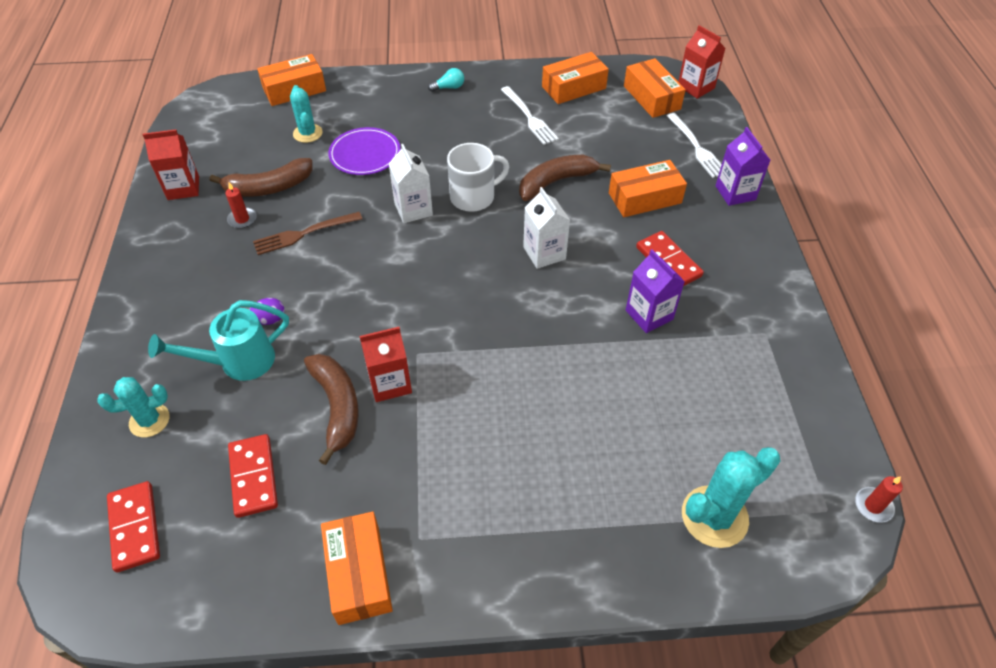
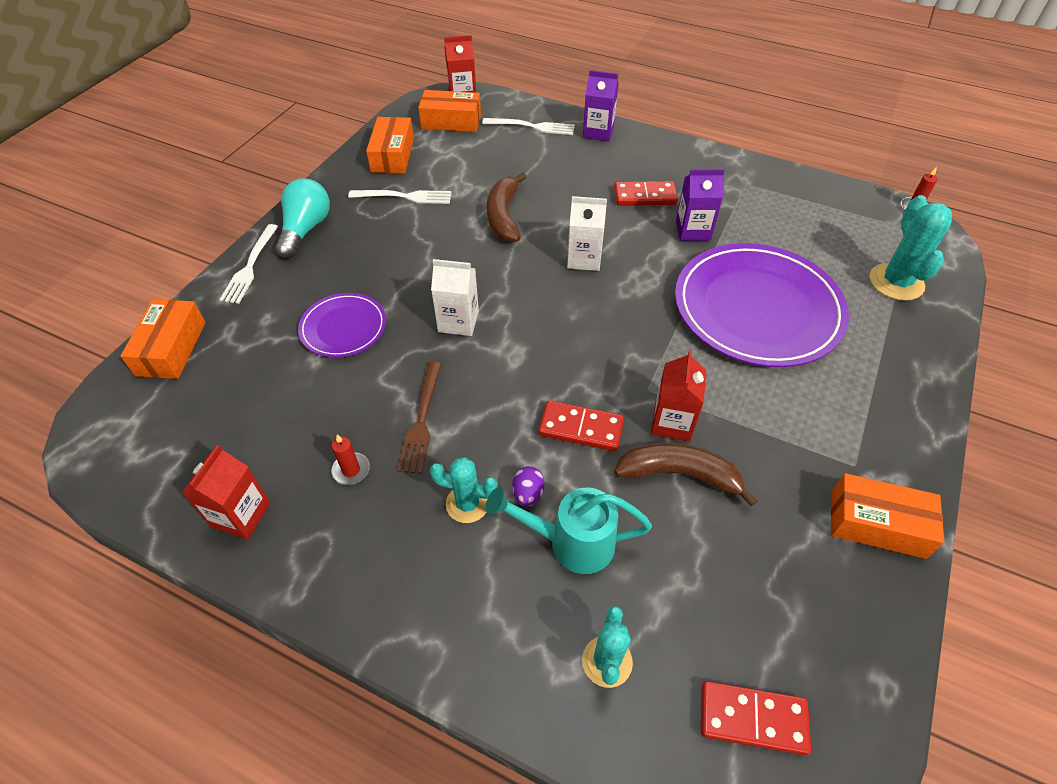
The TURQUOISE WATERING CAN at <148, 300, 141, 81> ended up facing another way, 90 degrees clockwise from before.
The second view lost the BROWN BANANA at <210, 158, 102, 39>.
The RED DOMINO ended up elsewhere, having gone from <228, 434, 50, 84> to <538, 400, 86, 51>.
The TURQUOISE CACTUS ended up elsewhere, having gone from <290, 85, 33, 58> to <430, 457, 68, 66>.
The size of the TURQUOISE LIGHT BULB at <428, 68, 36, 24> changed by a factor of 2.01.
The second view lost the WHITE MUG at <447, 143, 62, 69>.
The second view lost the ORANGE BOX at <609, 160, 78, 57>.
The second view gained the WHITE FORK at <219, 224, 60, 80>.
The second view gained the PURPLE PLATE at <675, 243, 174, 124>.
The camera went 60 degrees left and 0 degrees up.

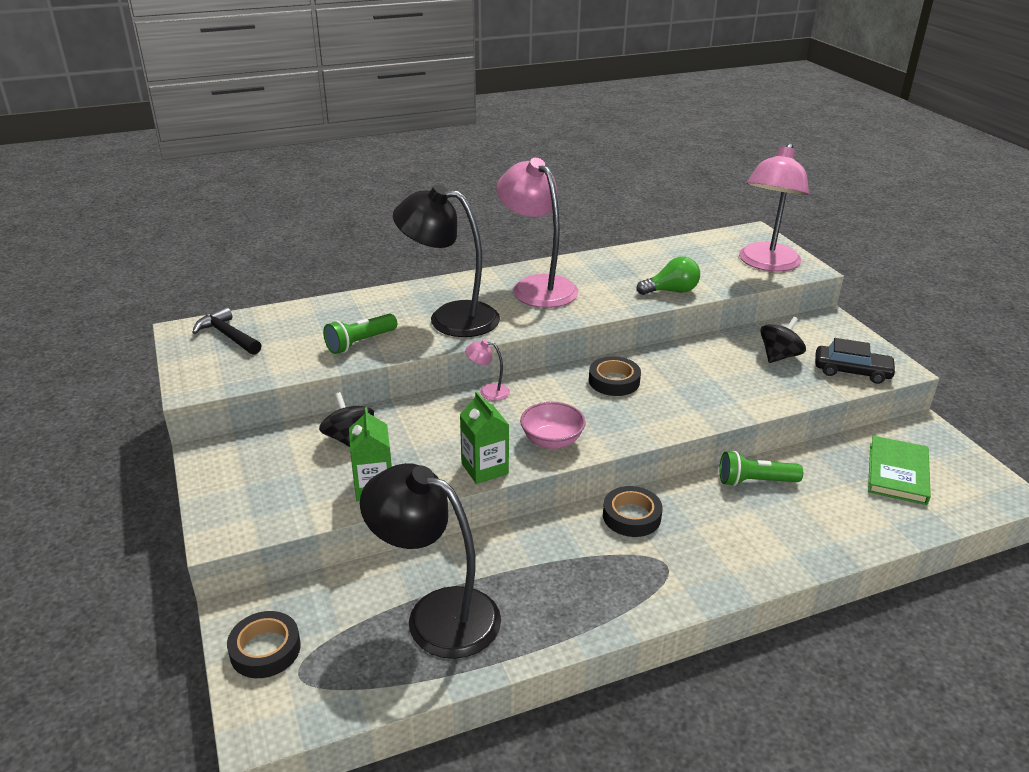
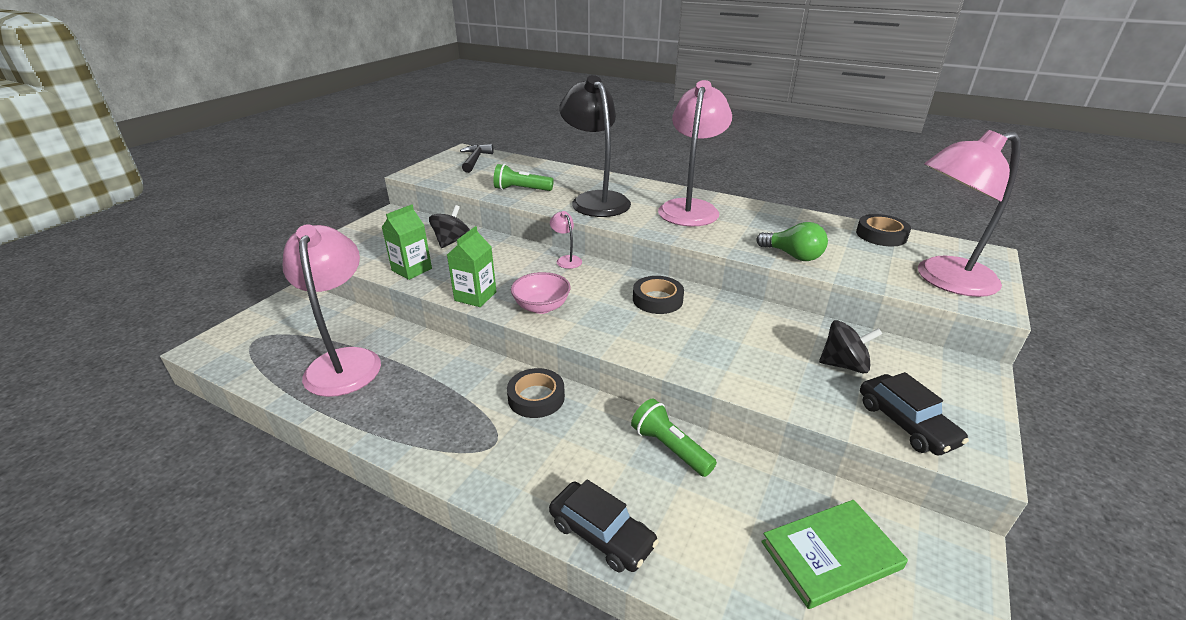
The BLACK TAPE ended up elsewhere, having gone from <227, 611, 74, 67> to <856, 214, 55, 32>.
What was the BLACK LAMP at <360, 463, 141, 196> turned into the PINK LAMP at <283, 225, 98, 172>.
The second view gained the BLACK CAR at <549, 479, 110, 94>.
The camera went 50 degrees right and 0 degrees up.

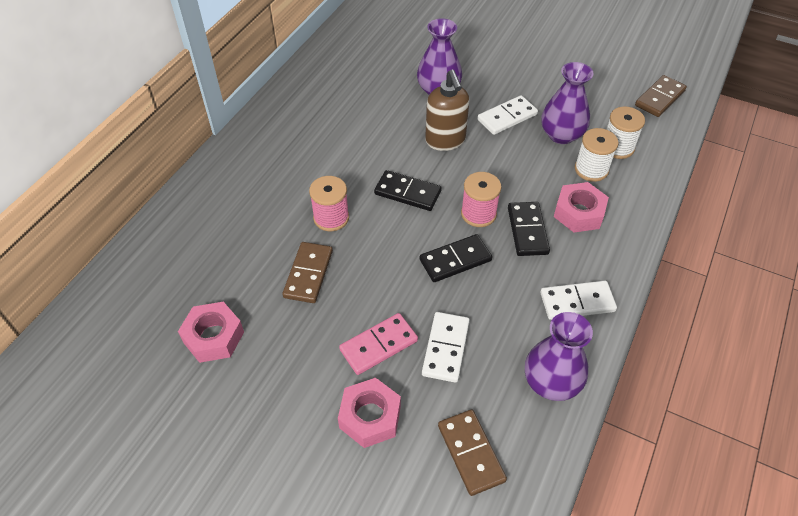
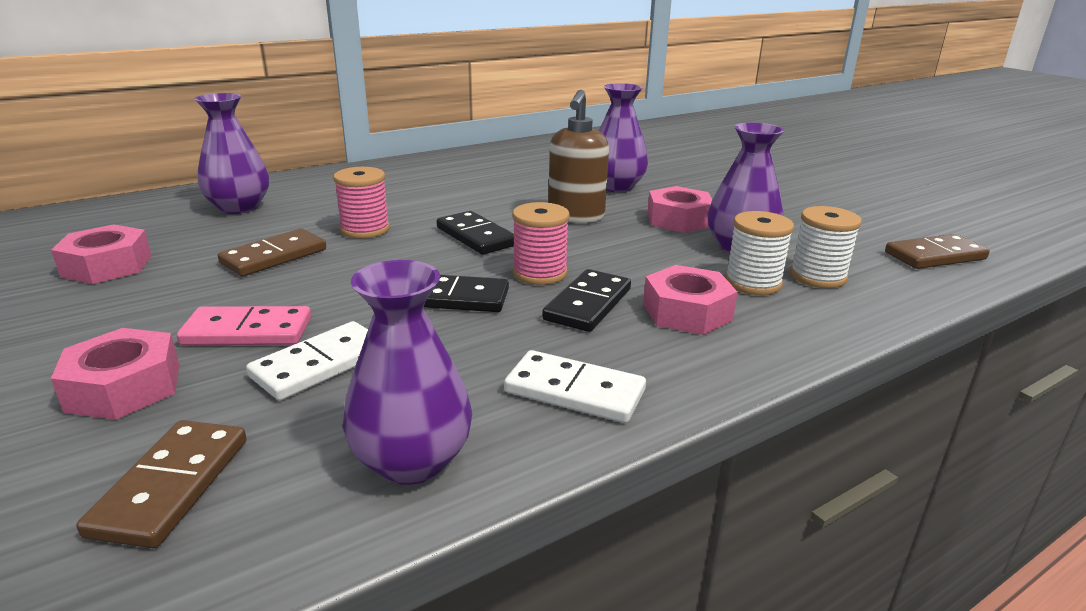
Where the WHITE DOMINO stood at <477, 95, 61, 40>, the PINK NUT came to stand at <648, 186, 64, 47>.
The second view gained the PURPLE VASE at <194, 93, 75, 121>.
The camera went 30 degrees right and 25 degrees down.

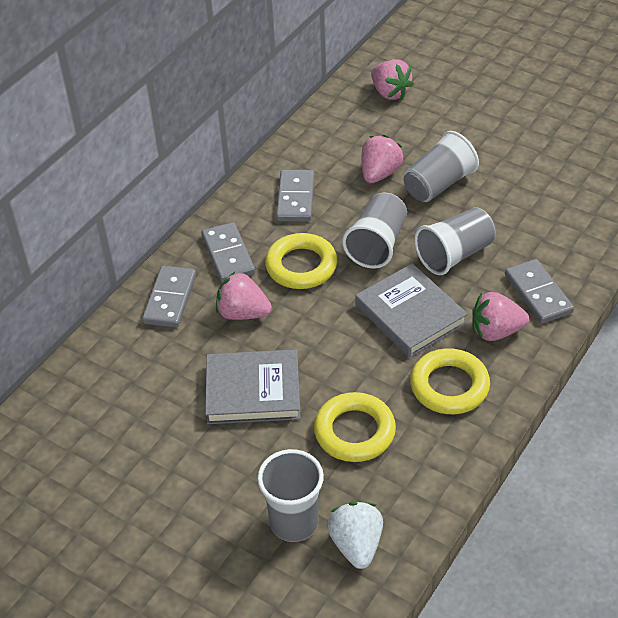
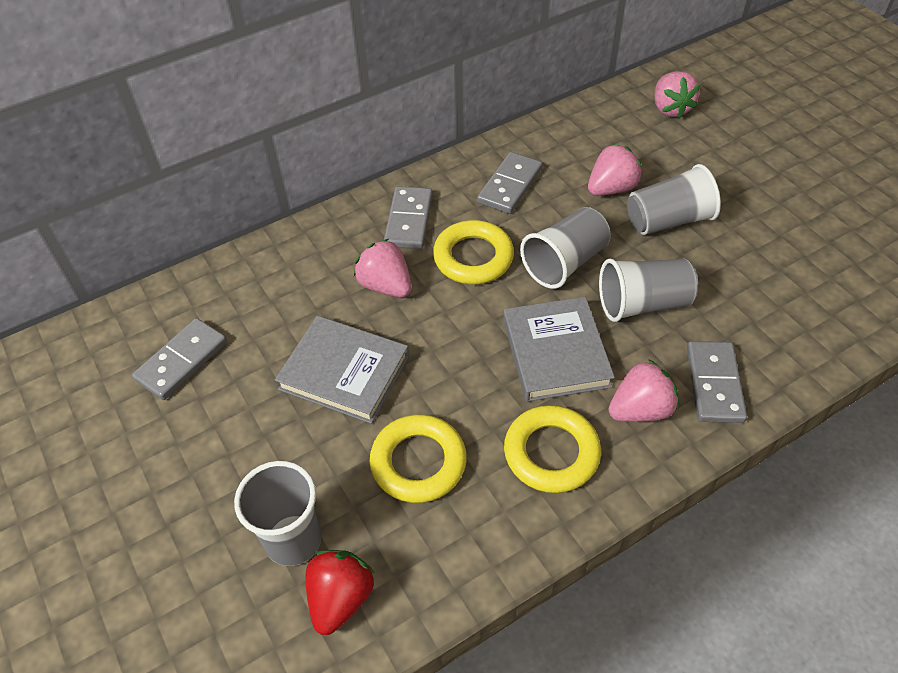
The GREY DOMINO ended up elsewhere, having gone from <142, 266, 54, 62> to <132, 318, 95, 82>.
What was the WHITE STRAWBERRY at <327, 502, 56, 67> turned into the RED STRAWBERRY at <305, 550, 69, 85>.
The PINK STRAWBERRY at <472, 292, 57, 49> ended up facing another way, 135 degrees clockwise from before.
The camera went 25 degrees right and 5 degrees up.

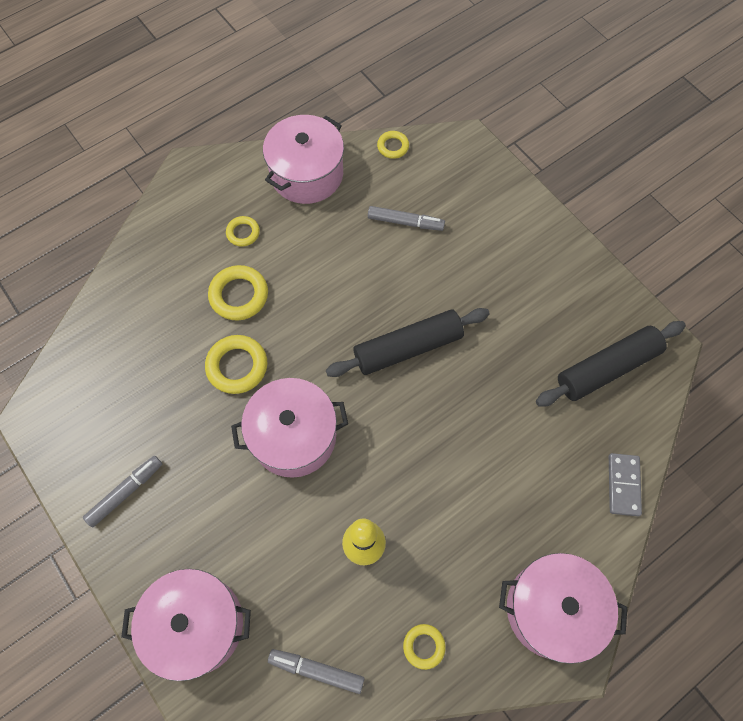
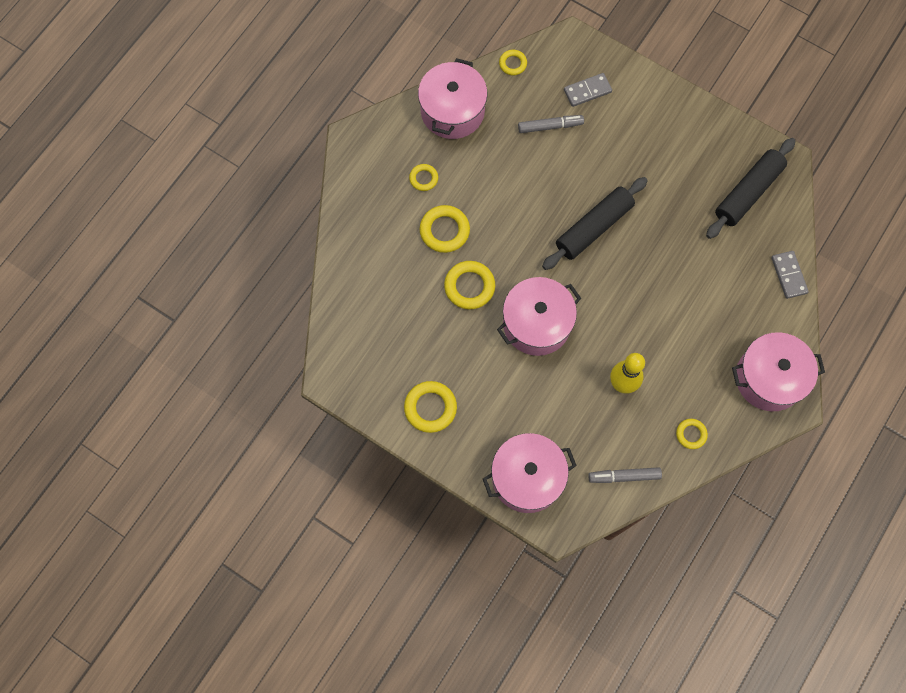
Where the GREY MARKER stood at <83, 456, 79, 71>, the YELLOW RING came to stand at <404, 381, 53, 52>.
The second view gained the GREY DOMINO at <564, 73, 48, 34>.
The camera went 20 degrees left and 5 degrees up.

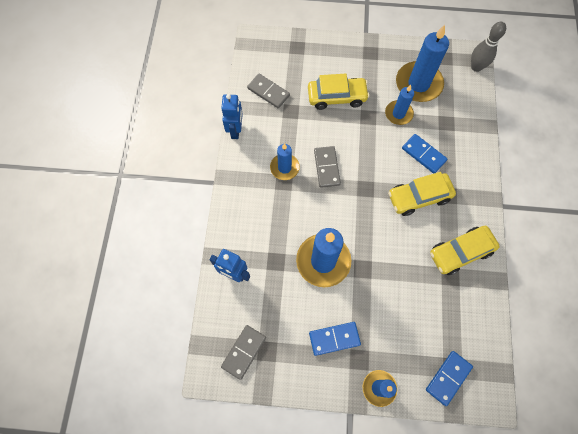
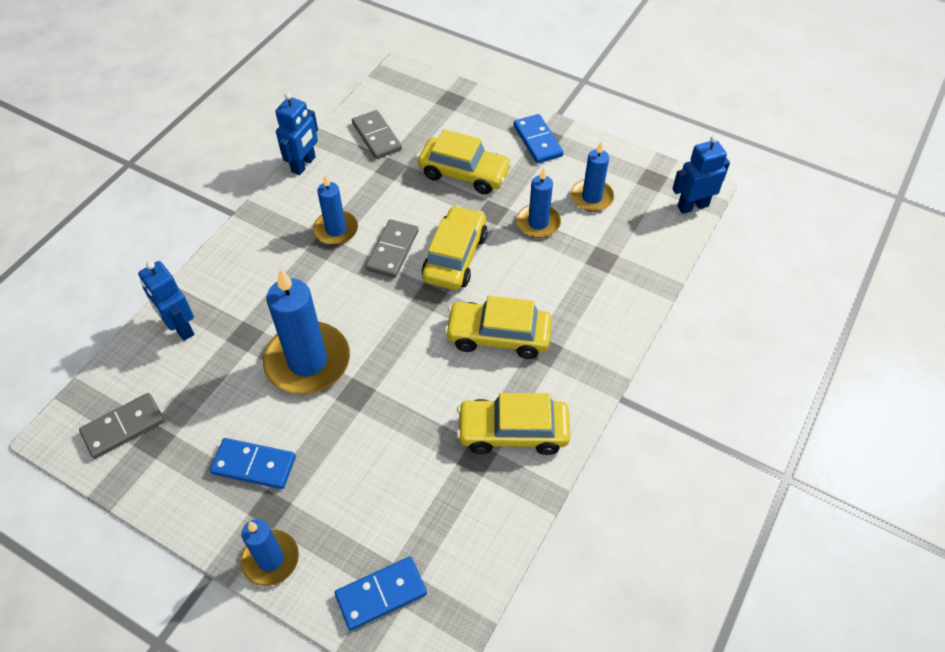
The size of the BLUE CANDLE at <396, 25, 53, 77> changed by a factor of 0.58.
The BLUE DOMINO ended up elsewhere, having gone from <402, 134, 45, 40> to <514, 114, 49, 49>.
Where the GREY BOWLING PIN stood at <471, 22, 35, 50>, the BLUE ROBOT came to stand at <672, 135, 58, 79>.
The second view gained the YELLOW CAR at <422, 205, 65, 85>.
The camera went 25 degrees right and 15 degrees down.

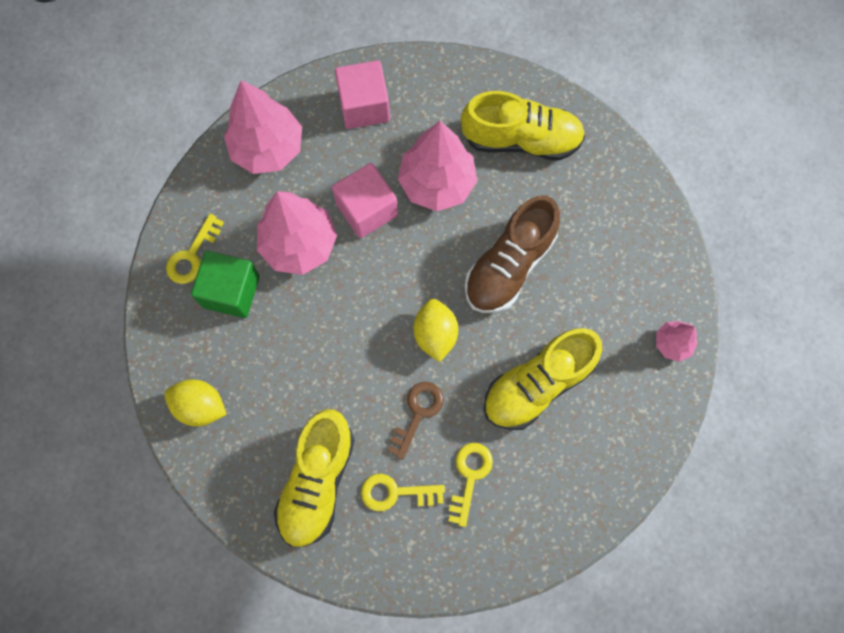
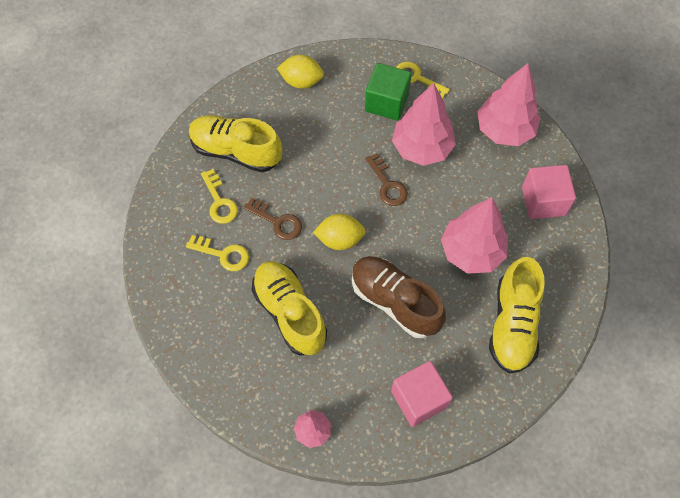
The YELLOW LEMON at <164, 379, 63, 47> ended up facing another way, 75 degrees clockwise from before.
The PINK CUBE ended up elsewhere, having gone from <332, 163, 66, 75> to <391, 361, 62, 66>.
The YELLOW KEY at <361, 474, 84, 38> ended up facing another way, 150 degrees clockwise from before.
The second view gained the BROWN KEY at <365, 153, 43, 53>.
The camera went 95 degrees right and 10 degrees down.

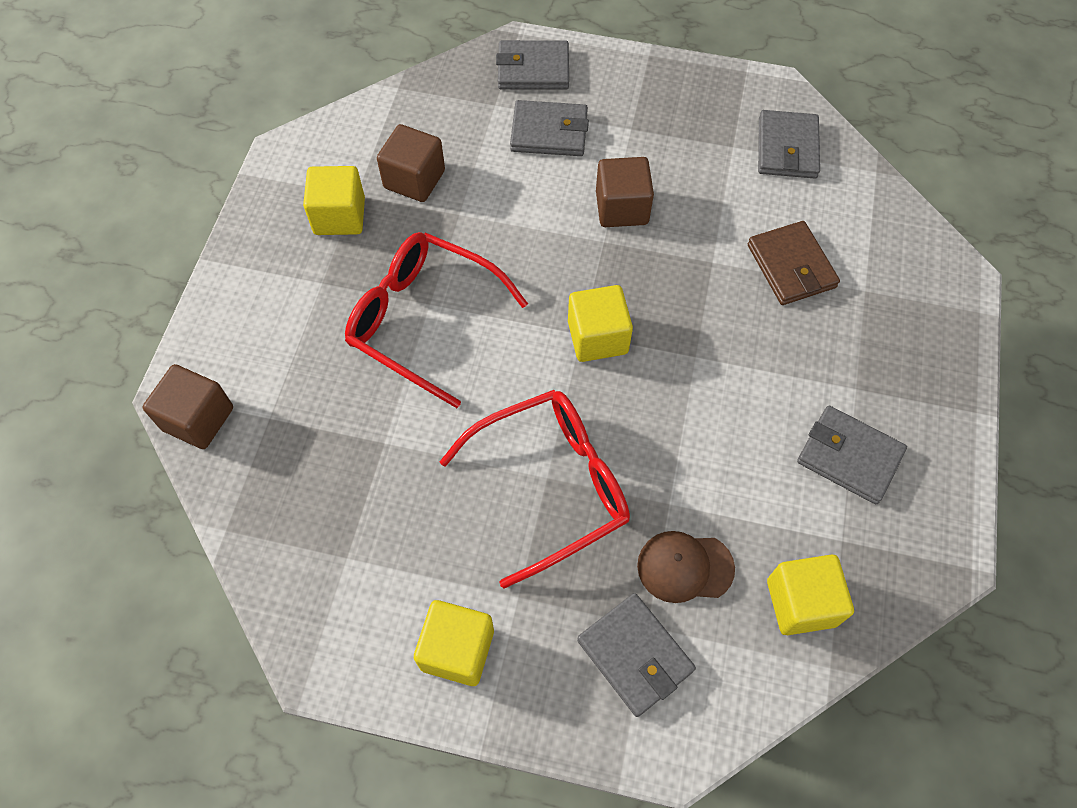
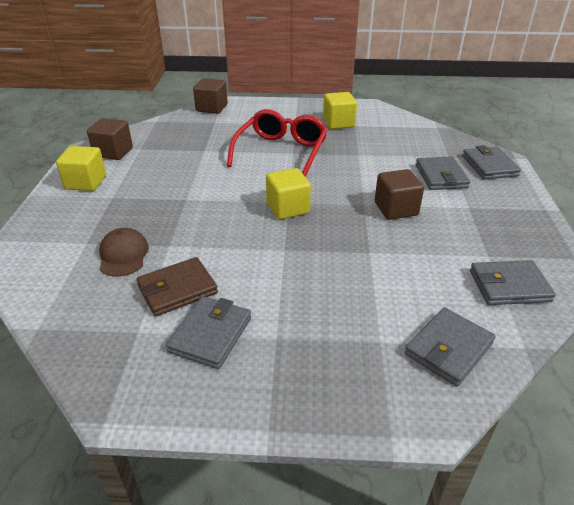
The BROWN CUBE ended up elsewhere, having gone from <377, 124, 68, 78> to <87, 118, 46, 42>.
The second view lost the RED GLASSES at <439, 390, 191, 199>.
The GREY WALLET ended up elsewhere, having gone from <577, 593, 119, 124> to <405, 307, 91, 79>.
The BROWN WALLET ended up elsewhere, having gone from <748, 221, 92, 84> to <137, 257, 81, 60>.
The second view lost the YELLOW CUBE at <767, 555, 87, 80>.
The camera went 80 degrees right and 25 degrees down.

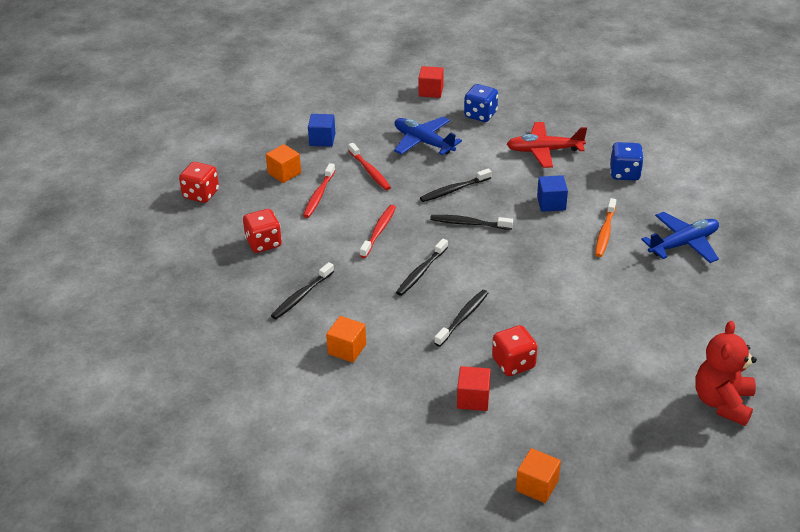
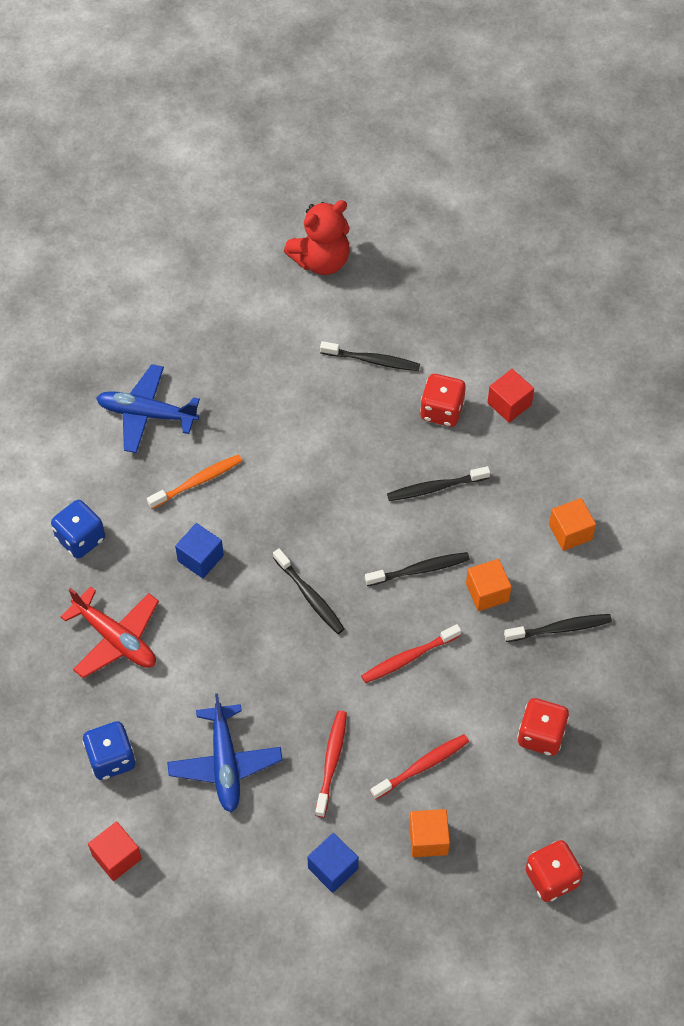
The BLACK TOOTHBRUSH ended up elsewhere, having gone from <420, 168, 72, 34> to <320, 341, 100, 30>.
The ORANGE CUBE ended up elsewhere, having gone from <516, 448, 45, 55> to <466, 559, 46, 52>.
The camera went 140 degrees left and 20 degrees up.

